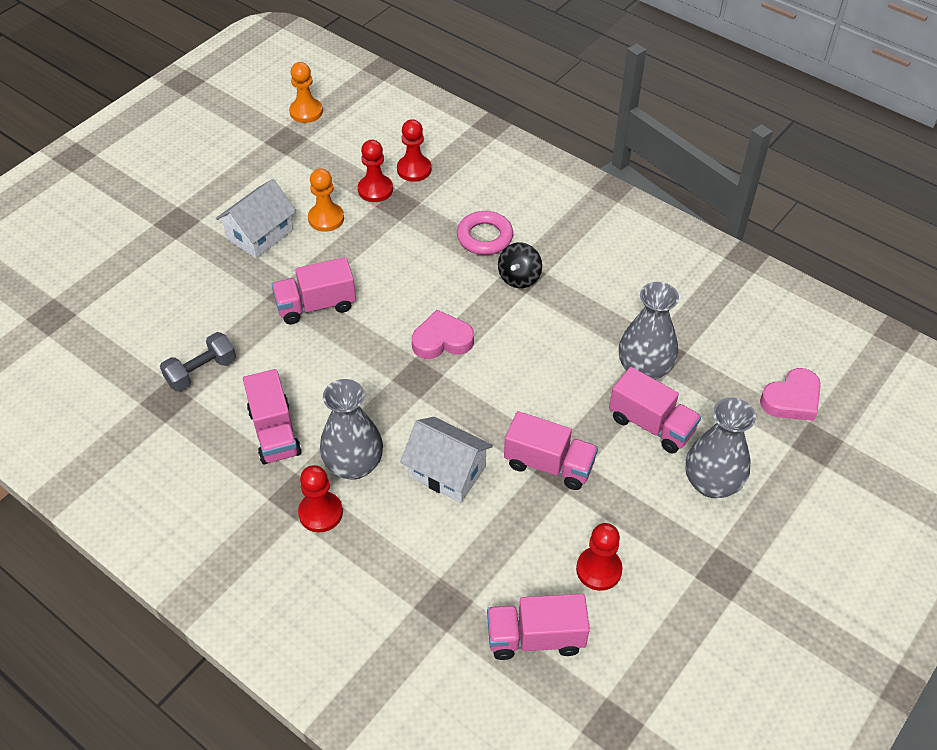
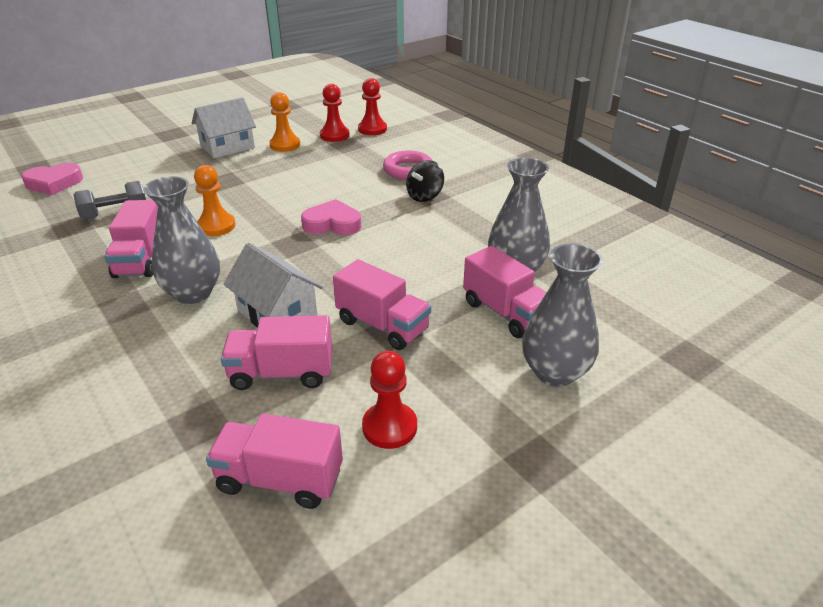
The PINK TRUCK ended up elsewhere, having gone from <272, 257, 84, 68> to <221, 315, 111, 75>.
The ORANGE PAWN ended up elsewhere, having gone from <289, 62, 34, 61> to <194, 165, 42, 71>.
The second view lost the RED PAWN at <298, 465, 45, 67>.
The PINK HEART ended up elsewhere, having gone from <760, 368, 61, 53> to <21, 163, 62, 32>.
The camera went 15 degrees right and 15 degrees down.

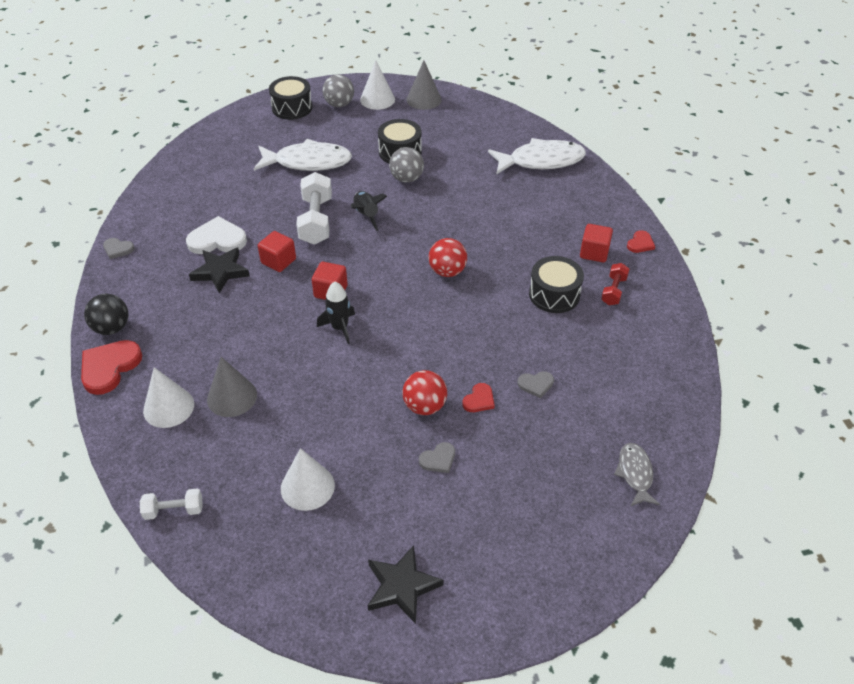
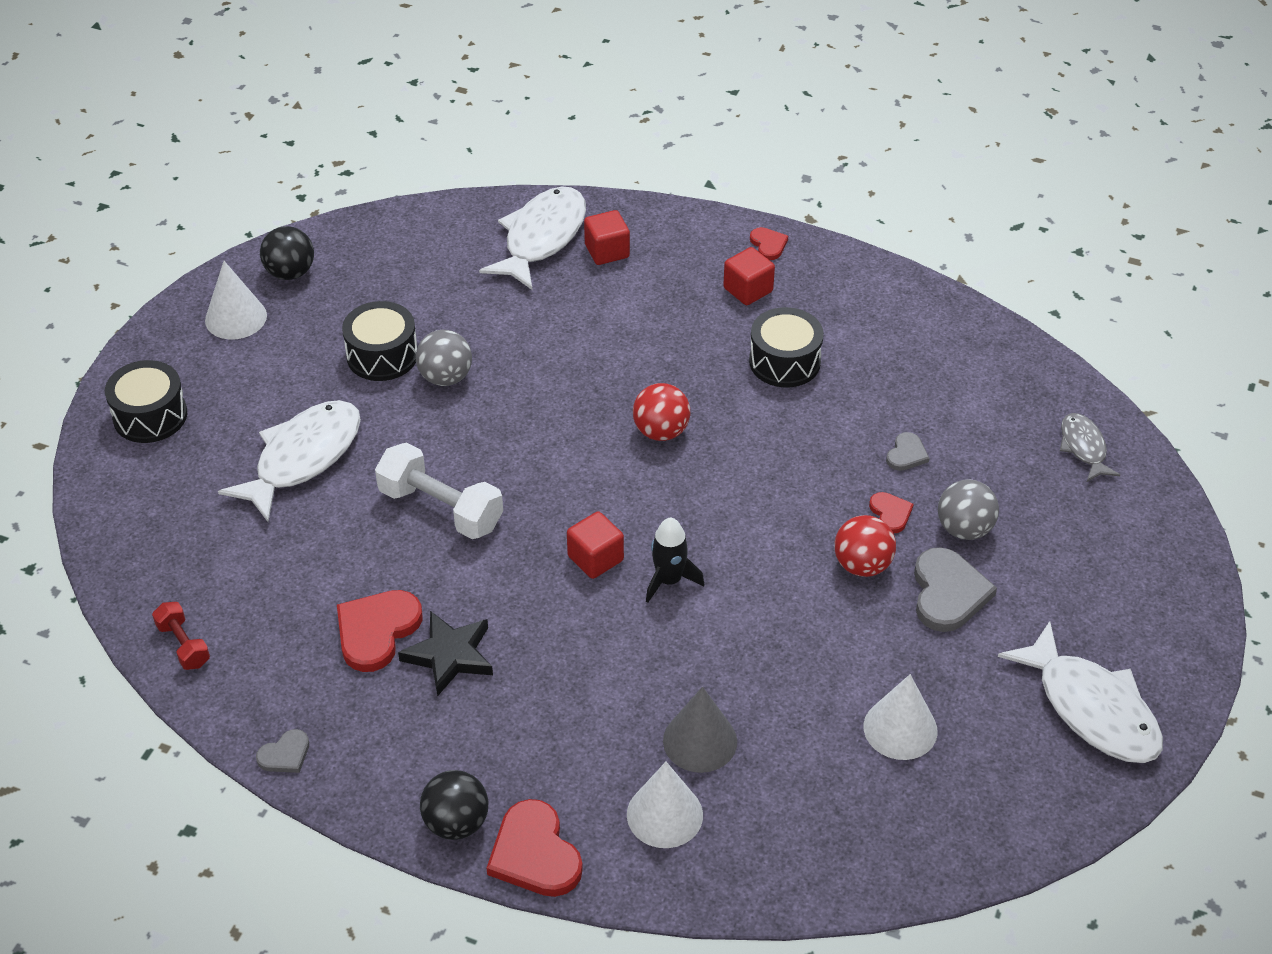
The second view lost the WHITE DUMBBELL at <140, 488, 63, 32>.
What was the WHITE HEART at <186, 216, 61, 38> turned into the RED HEART at <337, 590, 85, 82>.
The RED CUBE ended up elsewhere, having gone from <258, 231, 38, 41> to <584, 210, 46, 55>.
The GREY BALL ended up elsewhere, having gone from <322, 75, 32, 32> to <938, 479, 61, 61>.
The second view lost the BLACK ROCKET at <351, 191, 37, 40>.
Where the BLACK STAR stood at <368, 545, 75, 79>, the WHITE FISH came to stand at <998, 621, 165, 142>.
Where the GREY CONE stood at <407, 60, 35, 50>, the BLACK BALL came to stand at <260, 226, 54, 54>.
The size of the GREY HEART at <419, 442, 36, 31> changed by a factor of 1.87.
The RED DUMBBELL ended up elsewhere, having gone from <601, 263, 28, 42> to <152, 602, 58, 68>.
The GREY FISH at <614, 443, 46, 63> ended up facing another way, 45 degrees clockwise from before.
The camera went 55 degrees left and 0 degrees up.

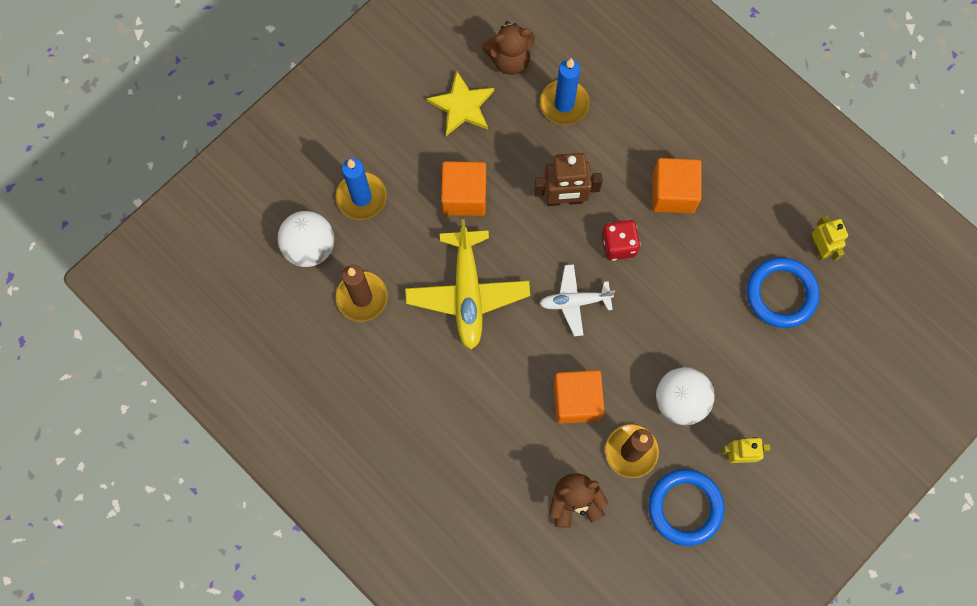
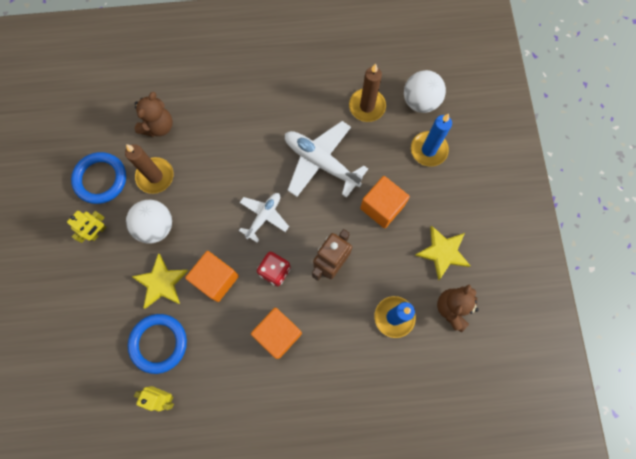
What was the YELLOW PLANE at <405, 219, 125, 131> turned into the WHITE PLANE at <285, 121, 83, 77>.
The ORANGE CUBE ended up elsewhere, having gone from <554, 370, 51, 54> to <185, 251, 54, 51>.
The second view gained the YELLOW STAR at <131, 253, 58, 56>.
The camera went 130 degrees right and 0 degrees up.

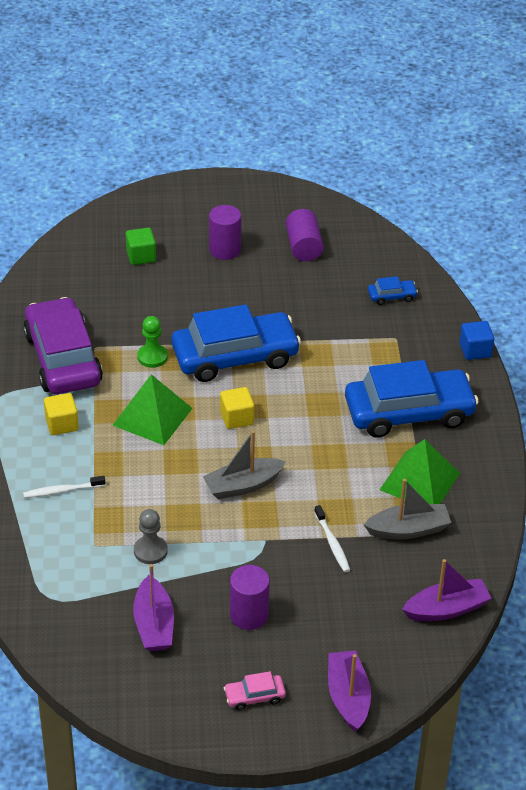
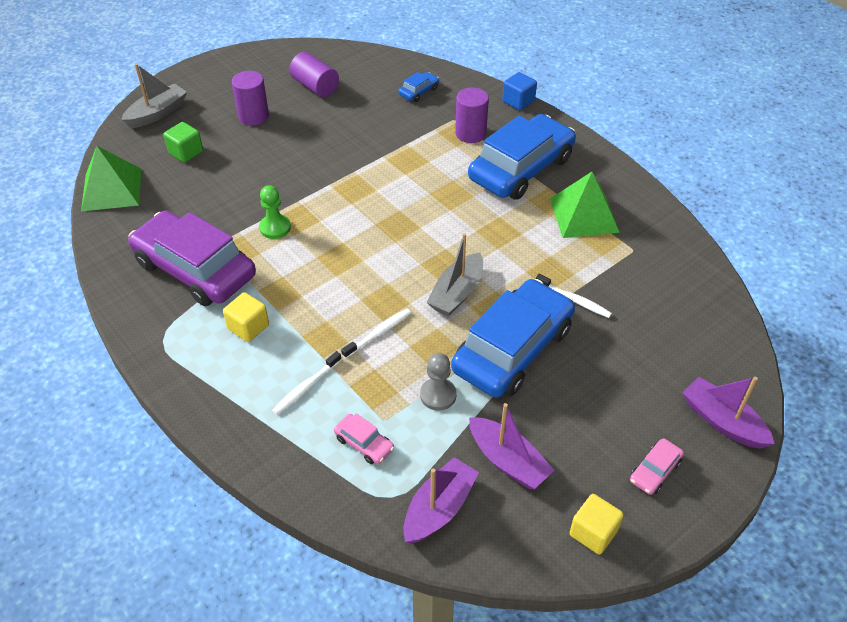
The GREEN PYRAMID ended up elsewhere, having gone from <112, 374, 81, 71> to <81, 146, 61, 65>.
The BLUE CAR ended up elsewhere, having gone from <171, 304, 130, 78> to <451, 279, 124, 119>.
The YELLOW CUBE ended up elsewhere, having gone from <220, 387, 34, 42> to <570, 494, 53, 61>.
The PURPLE CYLINDER ended up elsewhere, having gone from <230, 565, 40, 65> to <455, 87, 34, 56>.
The GREY BOAT ended up elsewhere, having gone from <363, 479, 88, 61> to <121, 63, 66, 65>.
The PURPLE BOAT ended up elsewhere, having gone from <402, 559, 90, 62> to <403, 457, 76, 87>.
The second view gained the PINK CAR at <334, 413, 60, 51>.
The second view gained the WHITE TOOTHBRUSH at <341, 309, 70, 49>.
The camera went 35 degrees left and 5 degrees up.

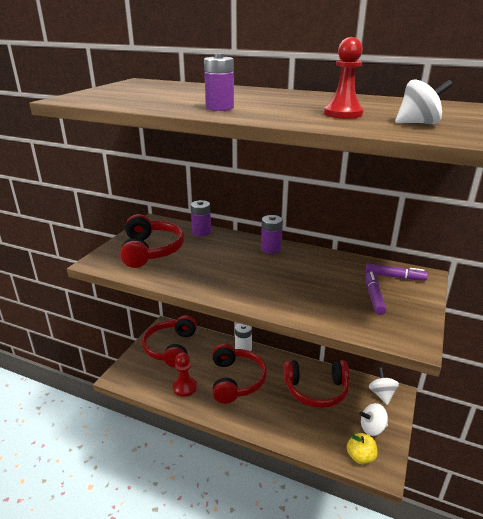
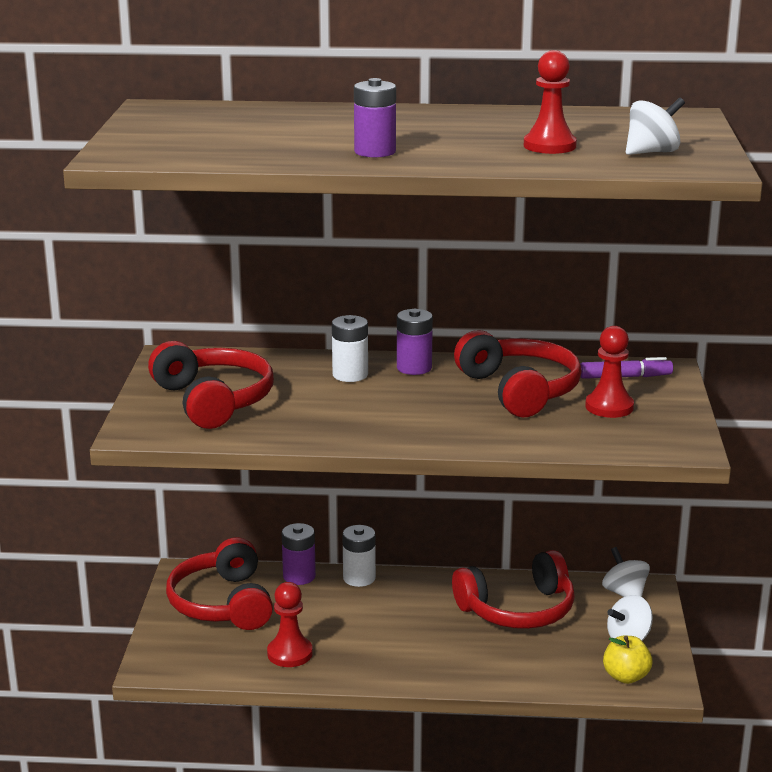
The PURPLE BATTERY ended up elsewhere, having gone from <191, 200, 20, 36> to <282, 523, 34, 62>.
The RED HEADPHONES ended up elsewhere, having gone from <212, 343, 55, 61> to <454, 330, 128, 87>.
Where the PURPLE MARKER stood at <365, 272, 21, 43>, the RED PAWN came to stand at <585, 326, 49, 92>.
The second view gained the WHITE BATTERY at <332, 315, 36, 67>.
The camera went 20 degrees left and 5 degrees down.

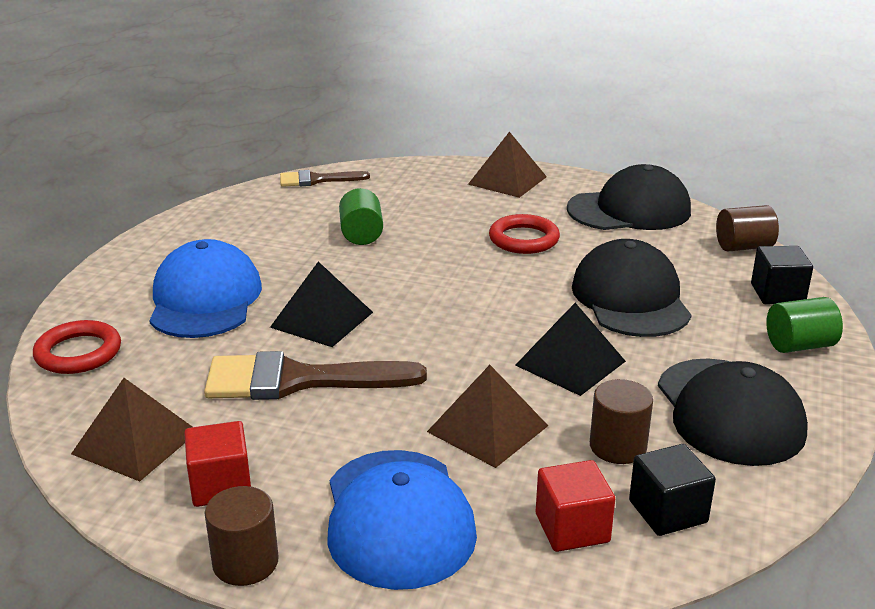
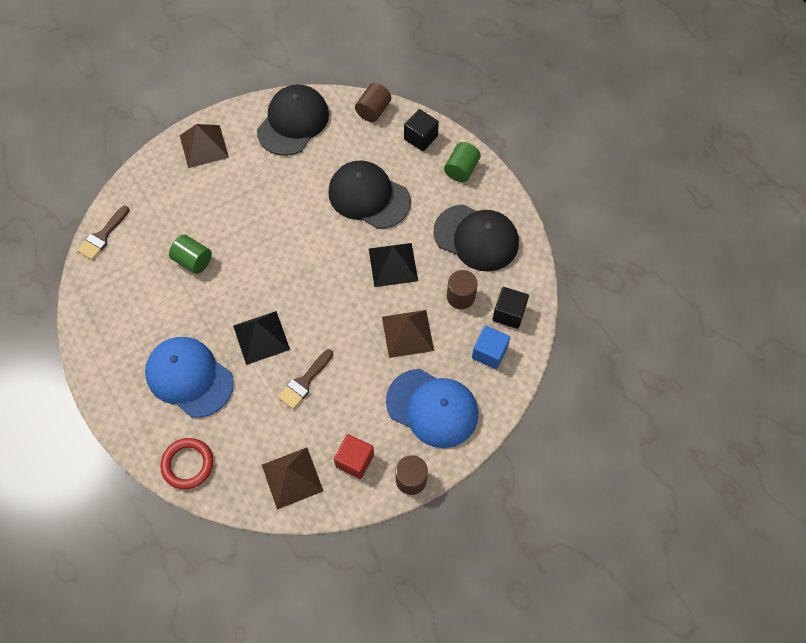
The size of the BROWN BRUSH at <204, 351, 223, 49> changed by a factor of 0.57.
The second view lost the RED RING at <489, 214, 71, 40>.
What was the RED CUBE at <536, 460, 79, 92> turned into the BLUE CUBE at <472, 326, 38, 43>.
The camera went 50 degrees left and 35 degrees up.

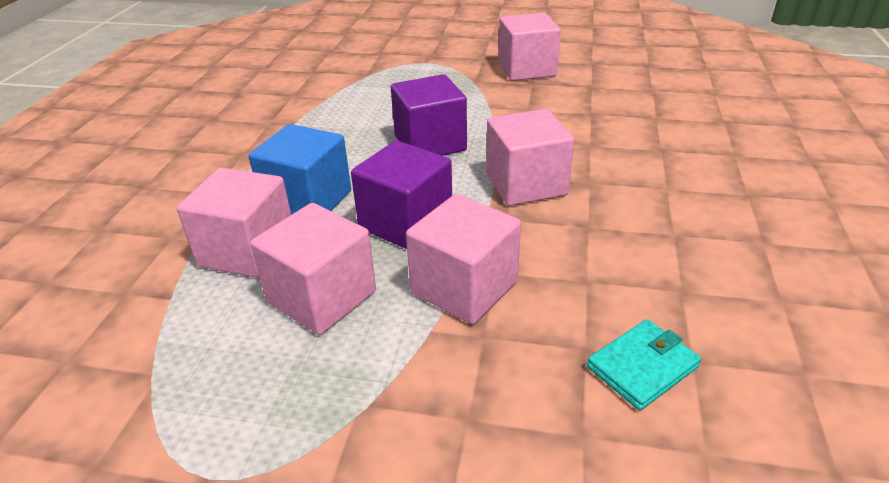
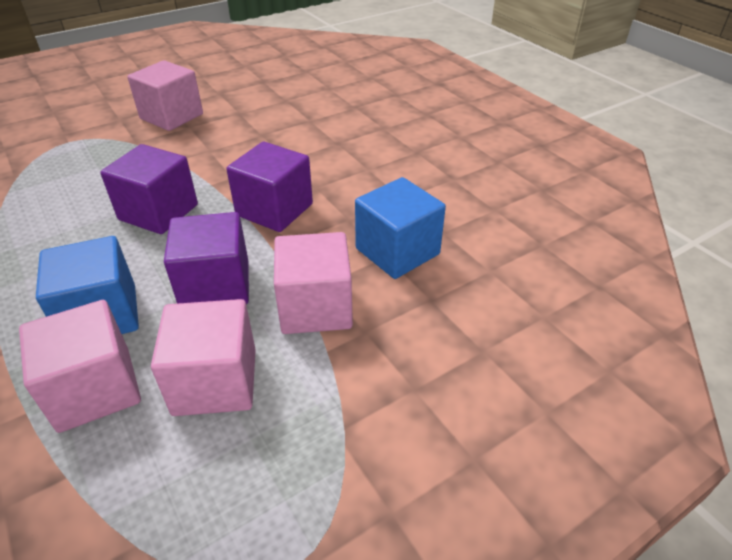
What was the PINK CUBE at <486, 109, 88, 97> turned into the PURPLE CUBE at <226, 142, 87, 90>.
The second view lost the TURQUOISE WALLET at <587, 319, 114, 91>.
The second view gained the BLUE CUBE at <355, 177, 91, 102>.
The camera went 45 degrees left and 5 degrees up.

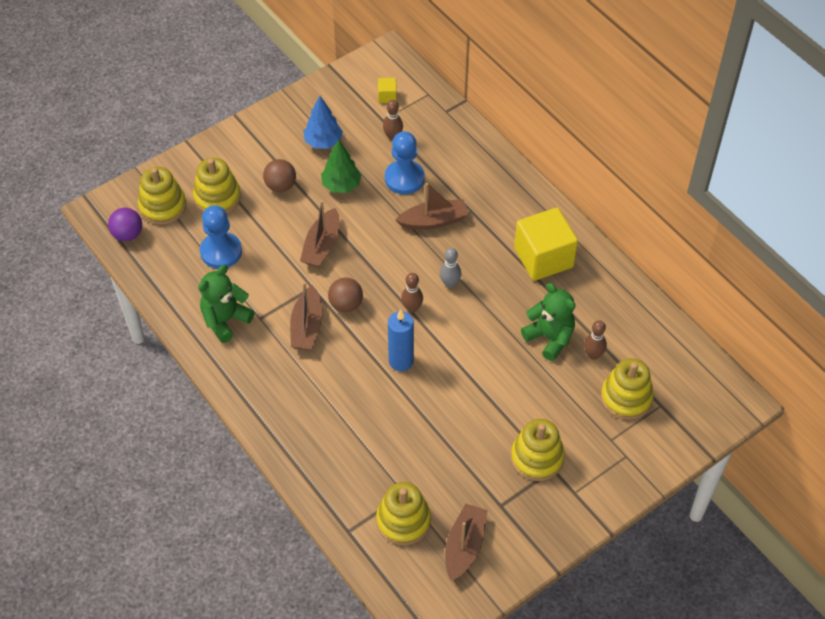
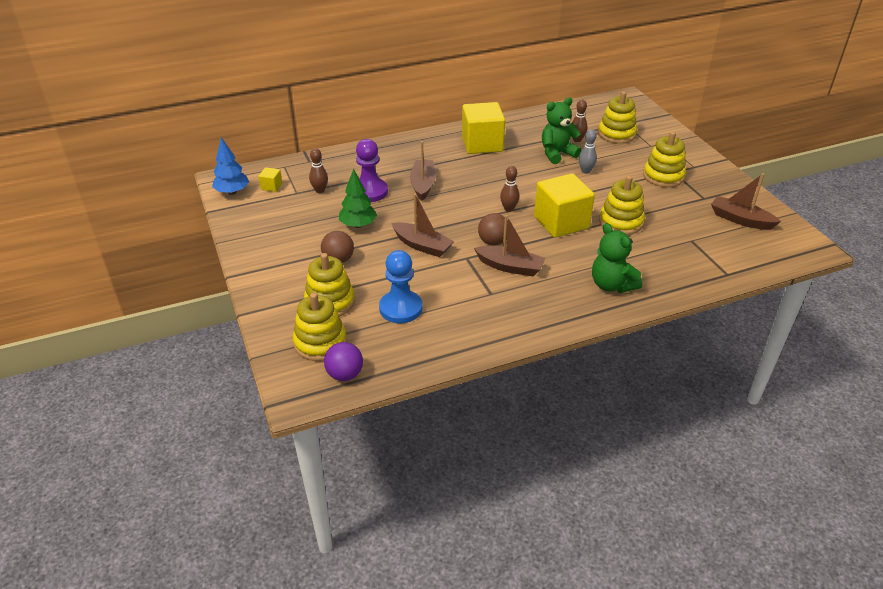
The GREEN TEDDY BEAR ended up elsewhere, having gone from <198, 265, 57, 78> to <592, 223, 50, 70>.
The BLUE TREE ended up elsewhere, having gone from <303, 96, 40, 53> to <212, 137, 37, 58>.
The YELLOW STACKING TOY ended up elsewhere, having gone from <376, 482, 55, 63> to <599, 175, 46, 60>.
What was the BLUE PAWN at <385, 131, 40, 63> turned into the PURPLE PAWN at <356, 139, 32, 63>.
Where the BLUE CANDLE stood at <388, 309, 26, 62>, the YELLOW CUBE came to stand at <534, 173, 61, 65>.
The GREY BOWLING PIN ended up elsewhere, having gone from <440, 248, 21, 40> to <579, 129, 18, 45>.
The camera went 75 degrees left and 15 degrees down.

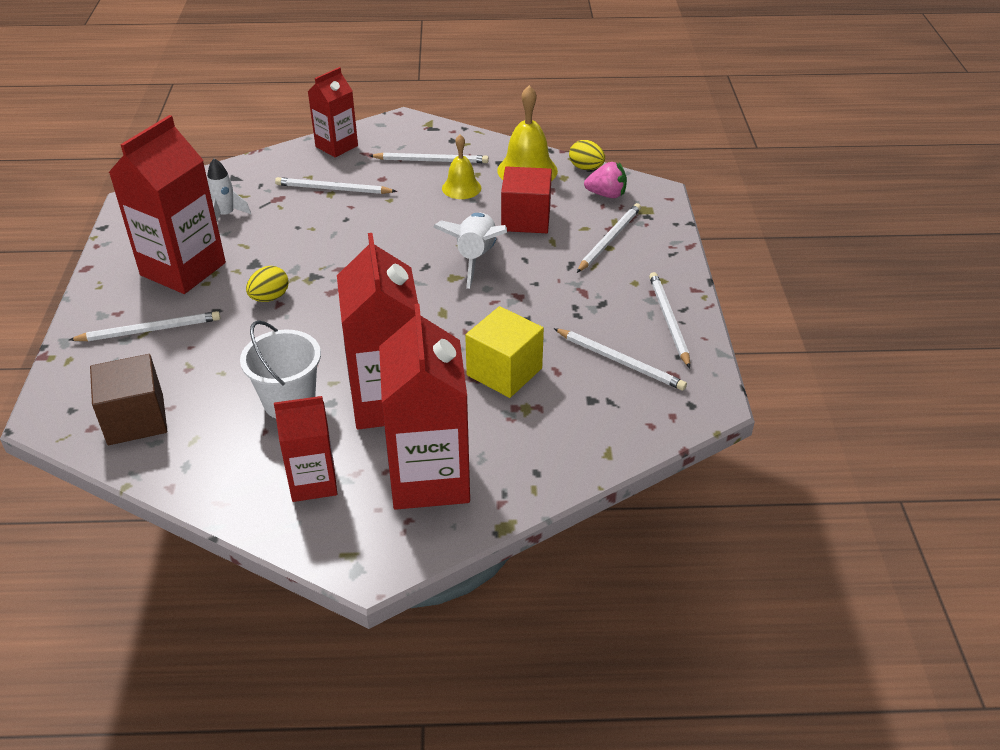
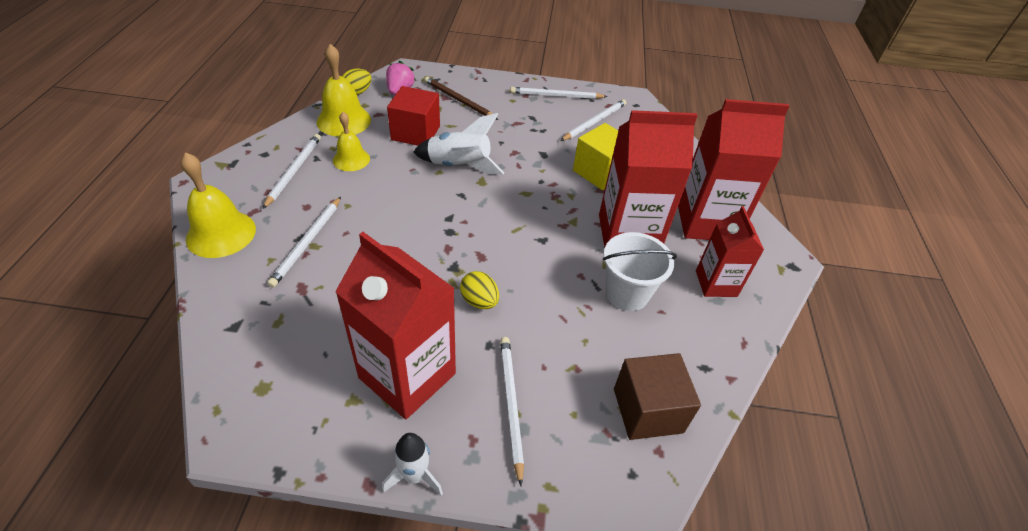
The WHITE ROCKET ended up elsewhere, having gone from <207, 158, 44, 63> to <382, 433, 61, 63>.
Where the RED CARTON stood at <308, 67, 50, 90>, the YELLOW BELL came to stand at <181, 152, 75, 106>.
What was the WHITE PENCIL at <577, 203, 64, 70> turned into the BROWN PENCIL at <424, 76, 74, 44>.
The camera went 85 degrees left and 5 degrees up.

